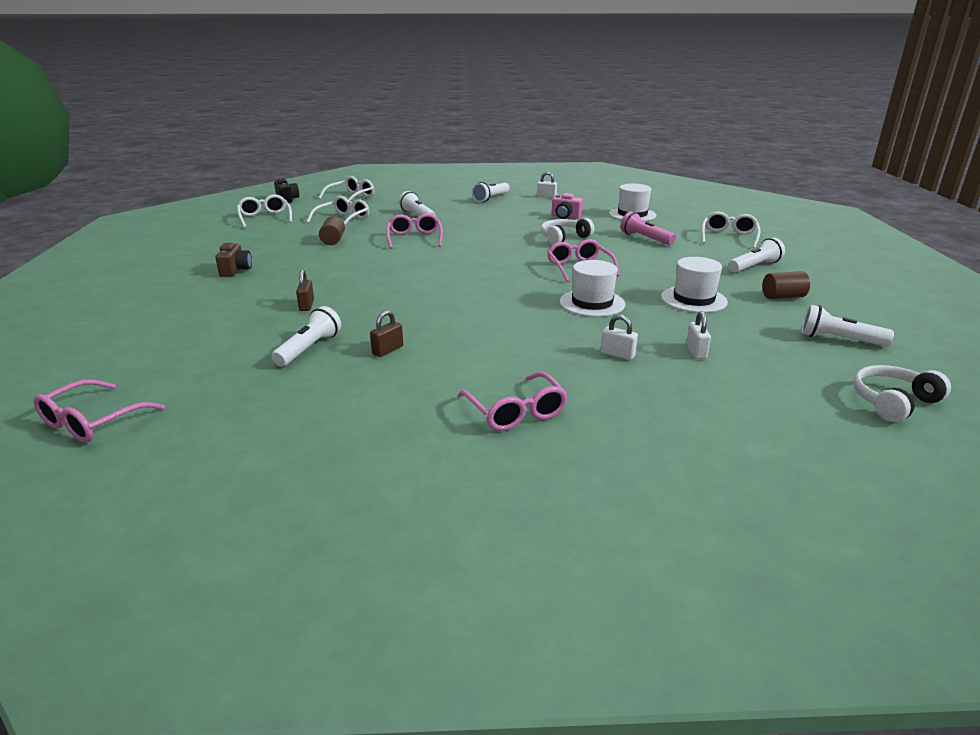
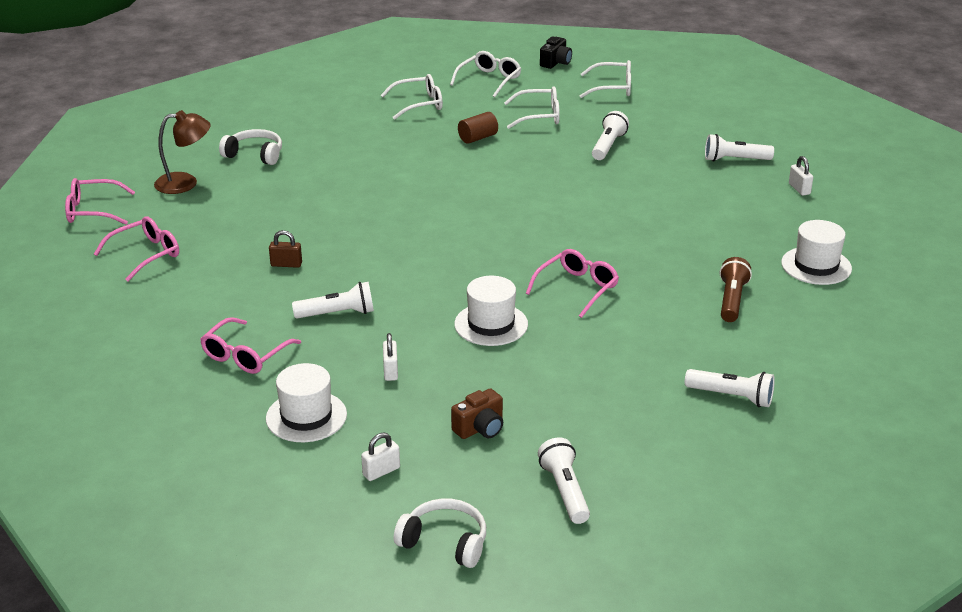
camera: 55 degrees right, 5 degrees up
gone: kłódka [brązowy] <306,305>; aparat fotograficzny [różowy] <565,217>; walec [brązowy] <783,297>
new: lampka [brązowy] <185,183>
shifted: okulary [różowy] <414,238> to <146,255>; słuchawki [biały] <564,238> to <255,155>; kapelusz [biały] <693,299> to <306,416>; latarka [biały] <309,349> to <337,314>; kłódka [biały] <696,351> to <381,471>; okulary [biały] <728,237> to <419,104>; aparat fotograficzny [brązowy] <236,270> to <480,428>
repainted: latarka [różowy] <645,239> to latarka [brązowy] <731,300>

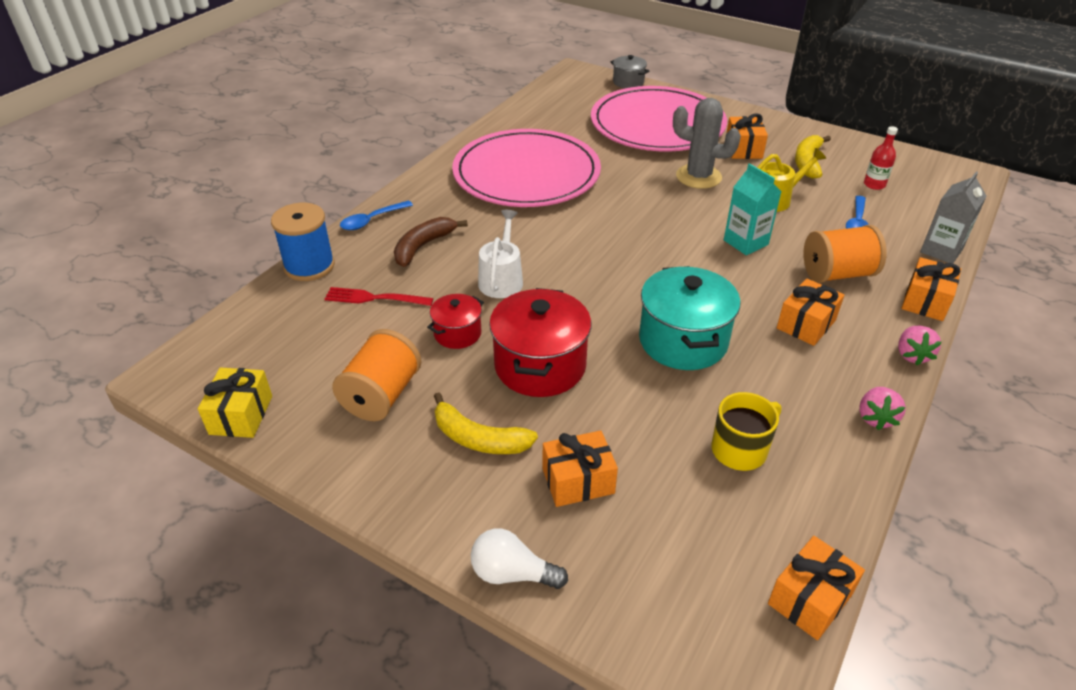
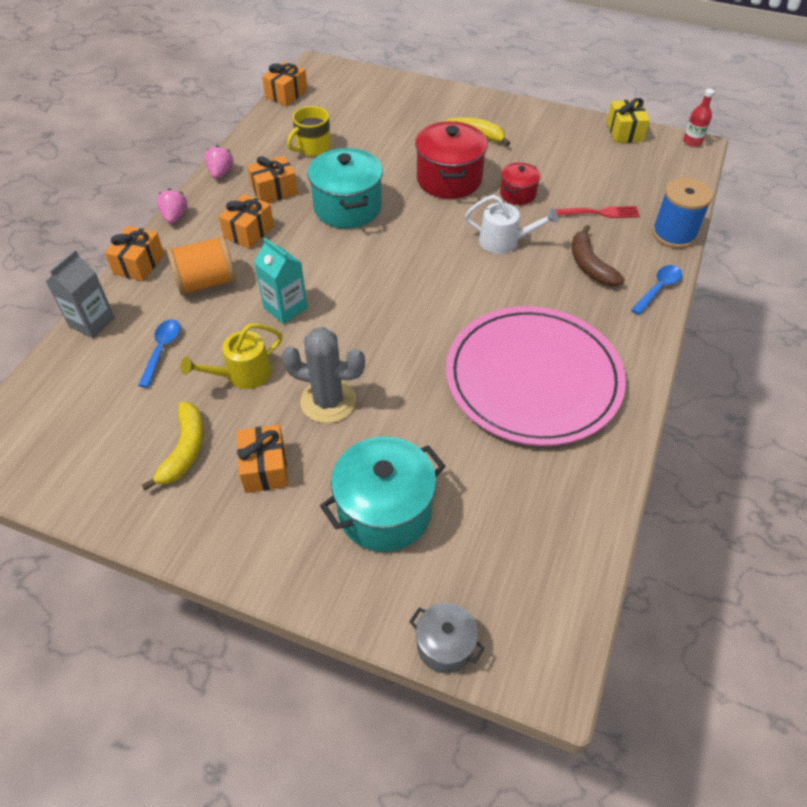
camera: 170 degrees right, 10 degrees up
gone: szpulka [pomarańczowy] <381,395>; żarówka [biały] <512,573>
shifted: prezent [pomarańczowy] <578,481> to <274,190>; butelka [czerwony] <874,184> to <692,142>
swapped: talerz [różowy] <657,124> to garnek [turkusowy] <384,511>
rotated: konewka [biały] <501,279> = <504,241> 75 degrees counterclockwise; banan [brązowy] <423,246> = <590,265> 135 degrees clockwise

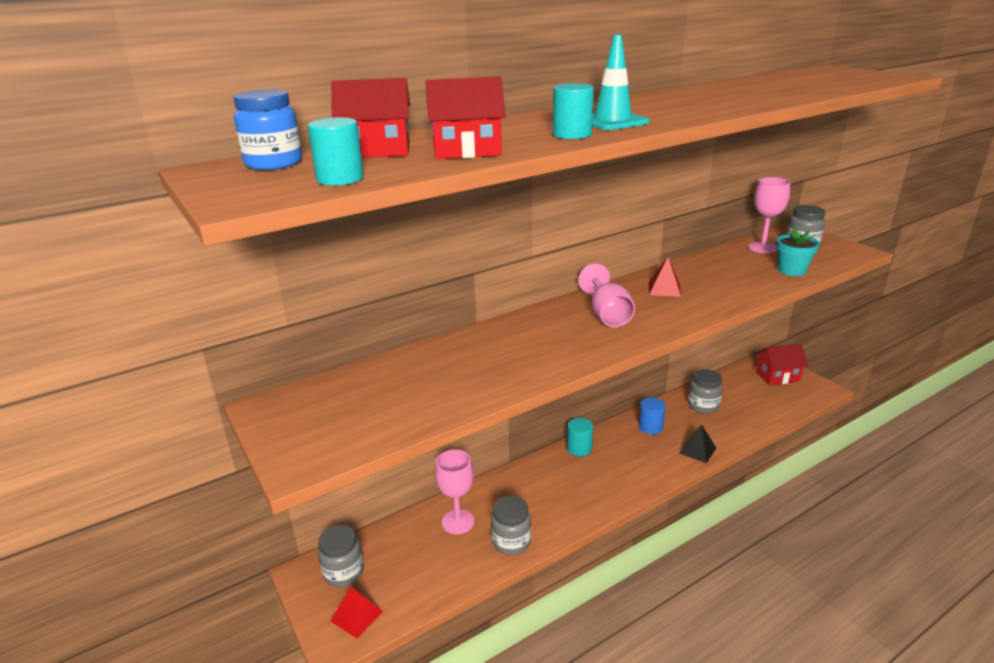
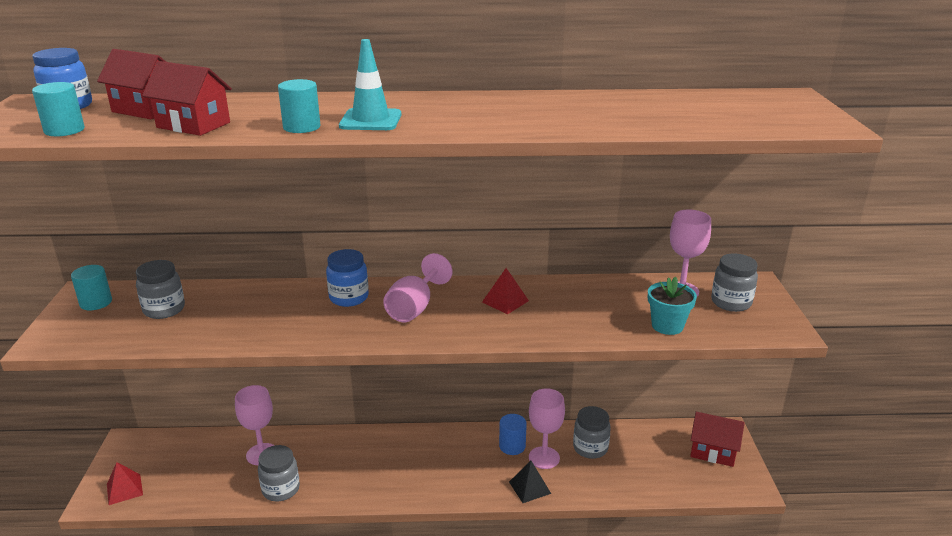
camera: 30 degrees right, 0 degrees up
new: słoik [niebieski] <349,298>; kielich [różowy] <544,458>
shifted: walec [turkusowy] <579,448> to <96,303>; słoik [szary] <343,572> to <164,309>

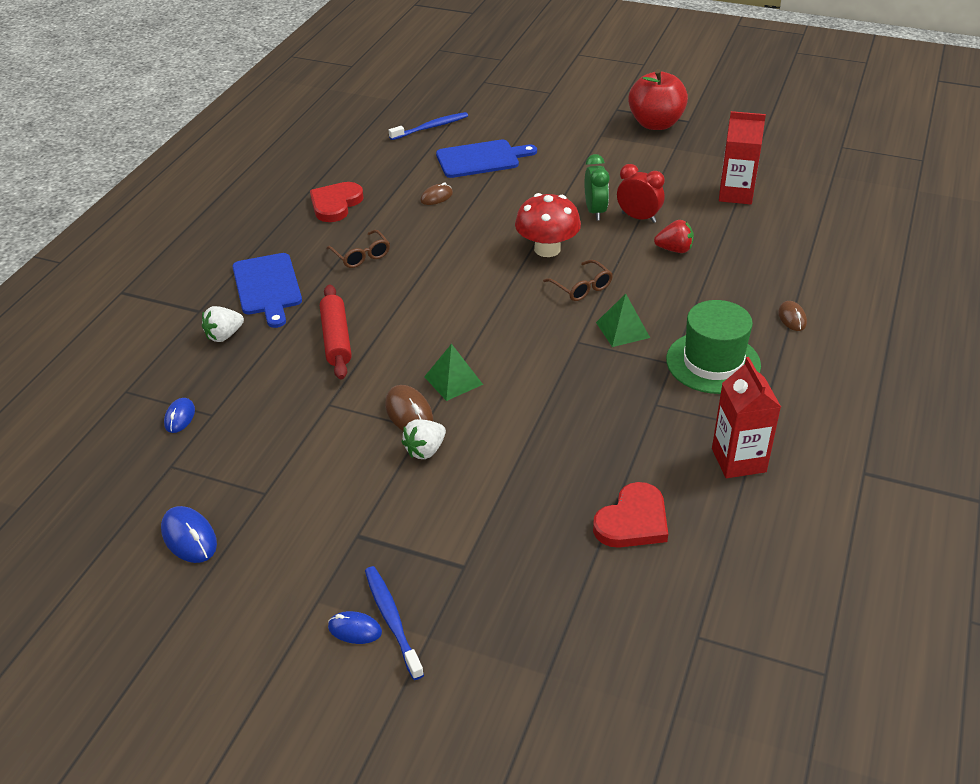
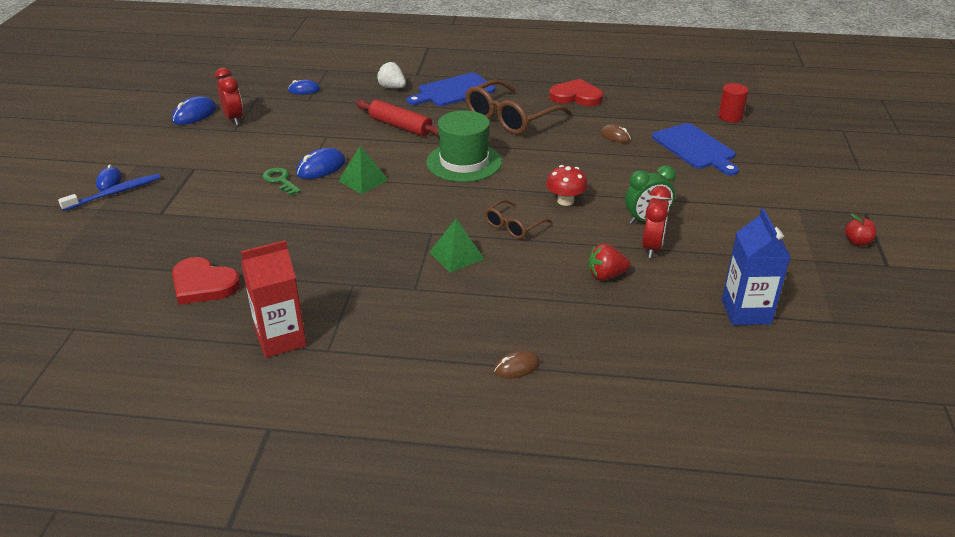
camera: 75 degrees right, 5 degrees down
new: budzik [czerwony] <233,119>
shifted: kapelusz [zielony] <713,362> to <464,162>
swapped: truskawka [biały] <425,450> to klucz [zielony] <280,180>; szczoteczka do zębów [niebieski] <431,127> to walec [czerwony] <730,117>
repainted: myszka [brązowy] <409,413> to myszka [niebieski] <321,168>; karton mleka [czerwony] <735,194> to karton mleka [niebieski] <746,312>
rotated: wałek do ciasta [czerwony] <336,339> = <400,126> 60 degrees clockwise; truskawka [czerwony] <674,249> = <606,275> 90 degrees clockwise
scaled: okulary [brązowy] <361,256> = <510,118> x1.90; grzyb [czerwony] <547,249> = <565,201> x0.65; jabłko [czerwony] <655,124> = <857,242> x0.41

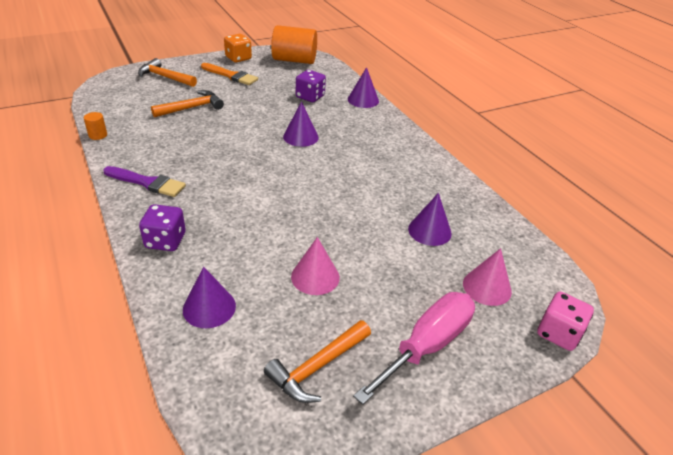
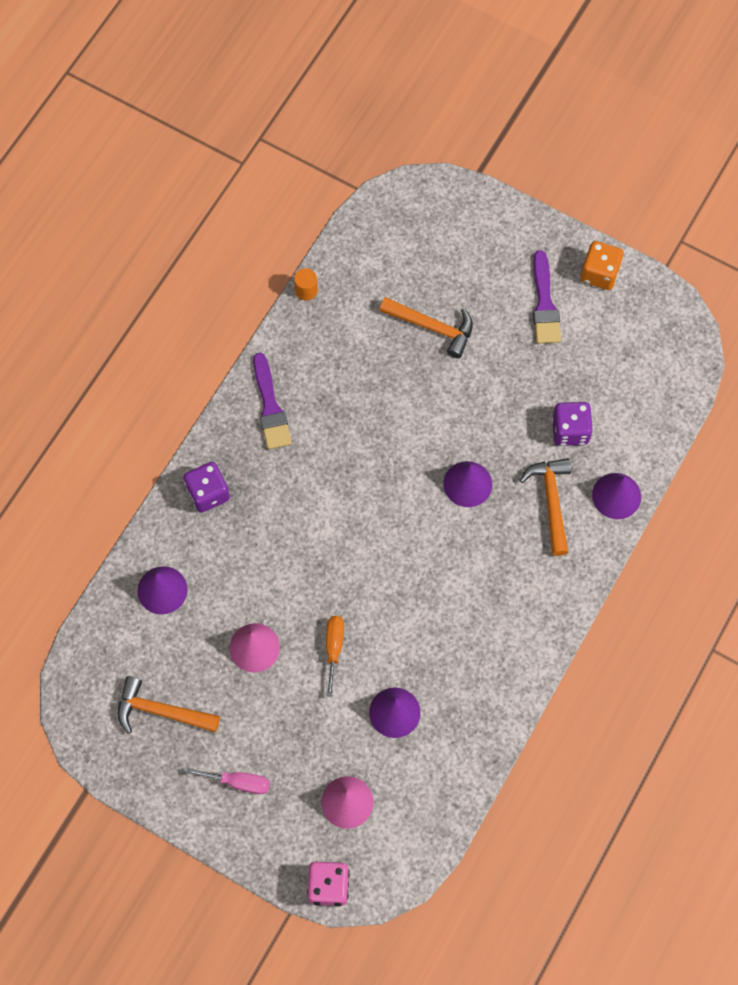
camera: 60 degrees right, 30 degrees up
gone: walec [pomarańczowy] <294,60>
new: śrubokręt [pomarańczowy] <334,648>
shifted: młotek [pomarańczowy] <165,77> to <551,502>
repainted: pędzel [pomarańczowy] <231,75> to pędzel [fioletowy] <544,304>
scaled: śrubokręt [różowy] <427,345> = <239,782> x0.52

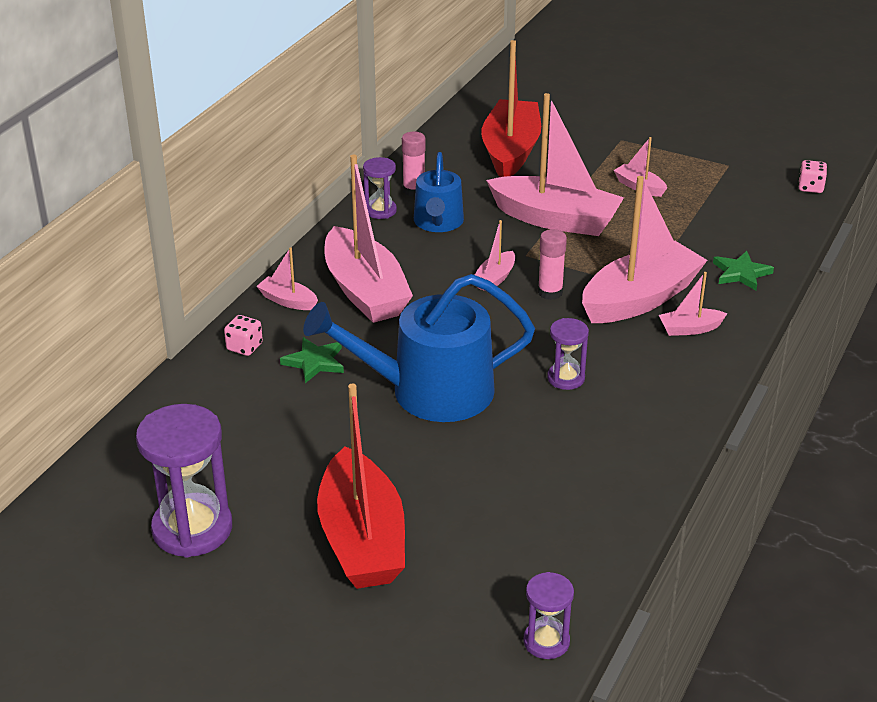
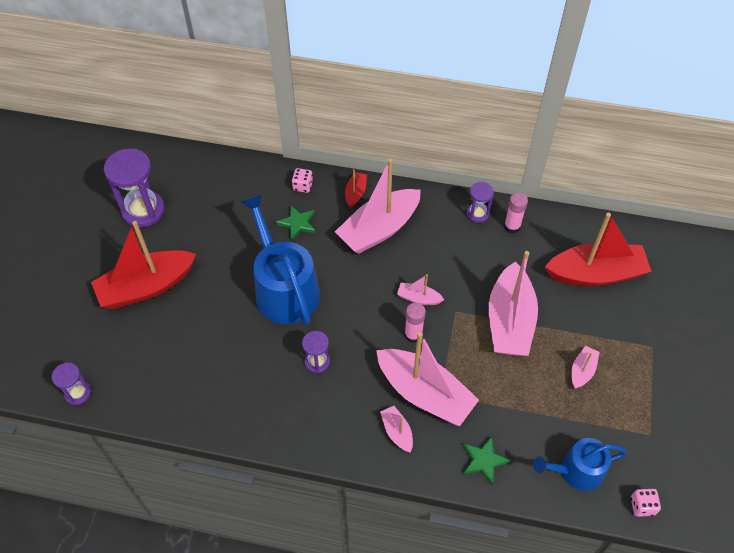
camera: 75 degrees right, 20 degrees up
shifted: konewka [niebieski] <438,223> to <576,470>
repainted: łódka [różowy] <288,301> to łódka [czerwony] <355,193>

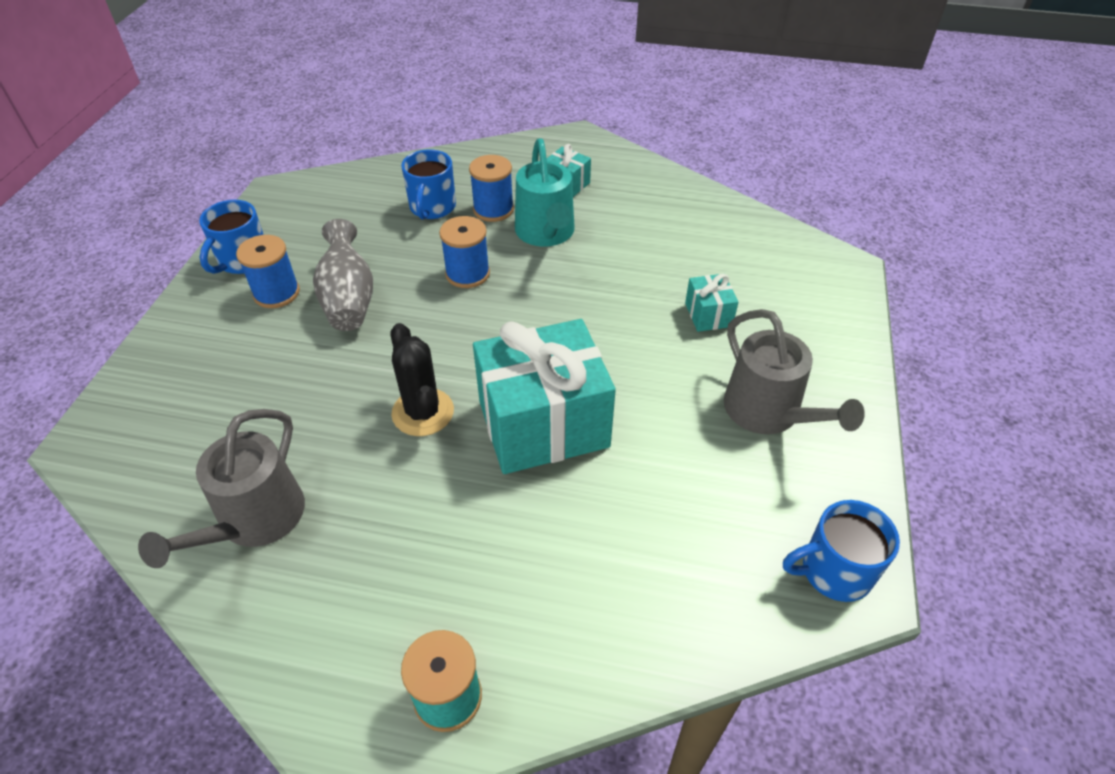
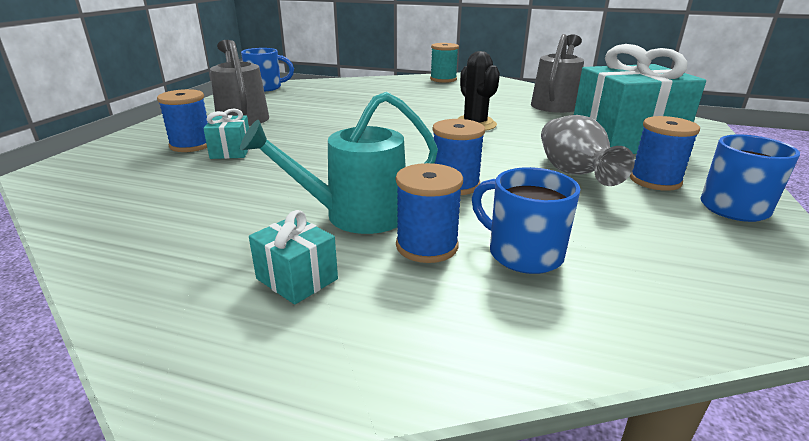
camera: 175 degrees left, 20 degrees down
new: szpulka [niebieski] <191,145>
shifted: prezent [turkusowy] <543,424> to <624,140>
rotated: konewka [turkusowy] <546,233> = <357,215> 105 degrees counterclockwise; kubek [niebieski] <432,208> = <523,253> 60 degrees counterclockwise

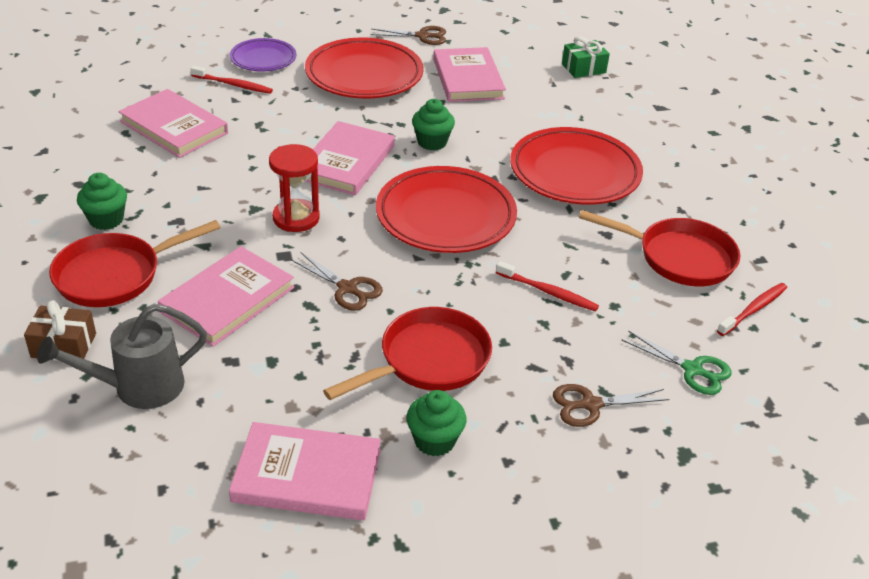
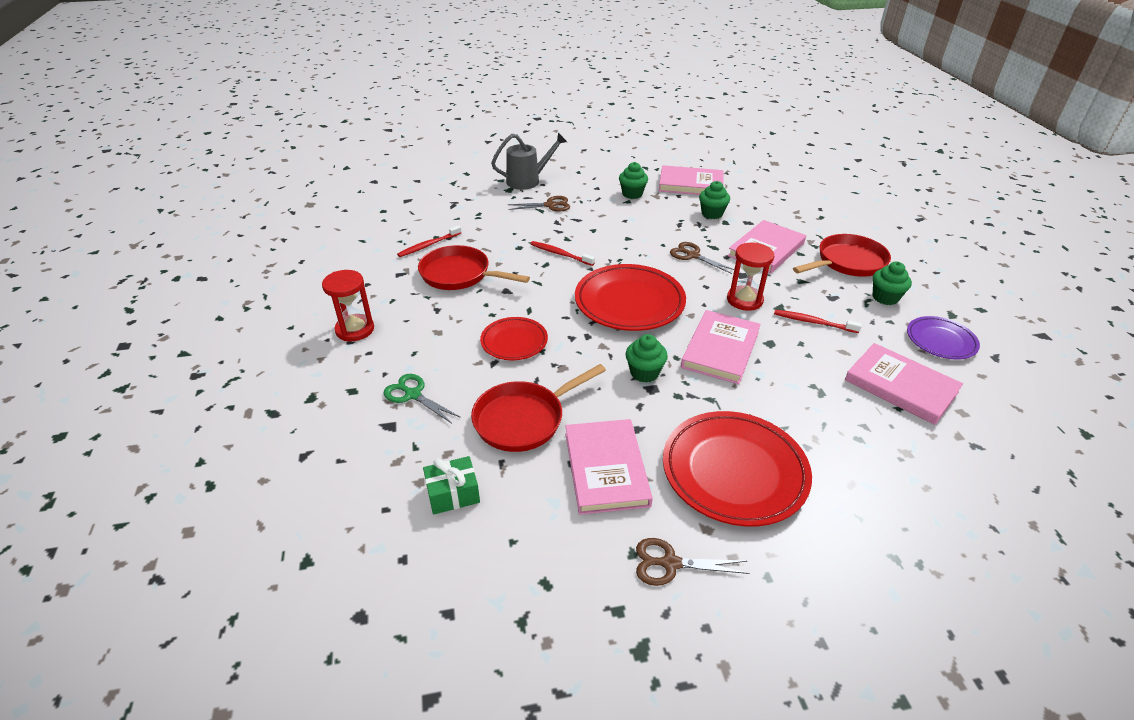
camera: 175 degrees left, 0 degrees up
gone: prezent [brązowy] <63,345>
new: klepsydra [czerwony] <355,329>; muffinka [zielony] <712,214>
shifted: nożyczki [zielony] <692,370> to <413,395>; patelnia [czerwony] <428,360> to <524,419>; konewka [szary] <138,387> to <528,180>; szczoteczka do zębów [czerwony] <234,85> to <813,322>; talerz [fioletowy] <263,59> to <940,341>
scaled: talerz [czerwony] <574,173> = <514,342> x0.57

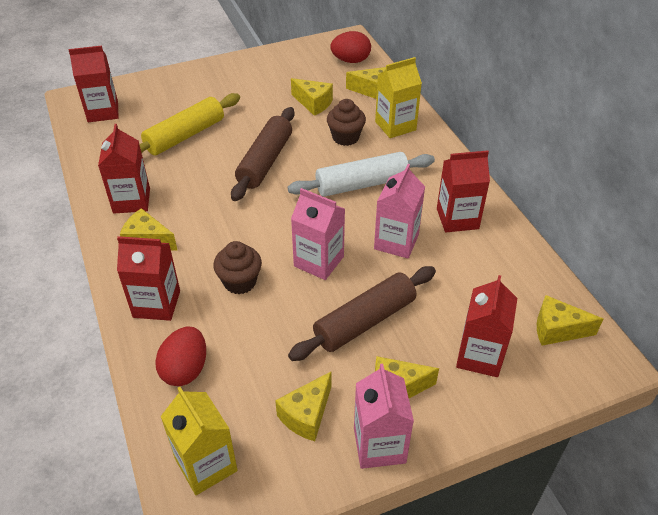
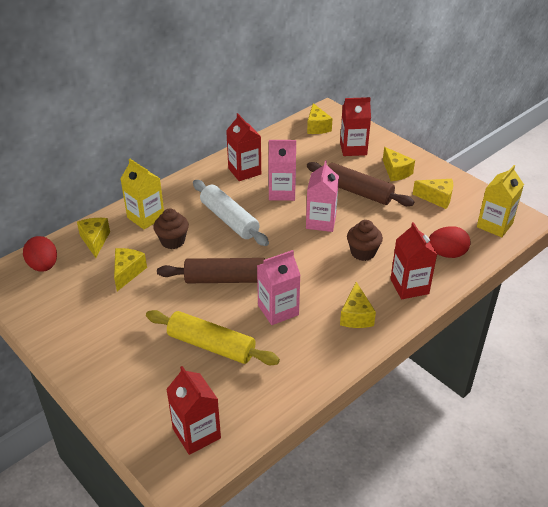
camera: 110 degrees left, 5 degrees down
gone: karton mleka [czerwony] <131,201>
shifted: karton mleka [różowy] <379,445> to <278,310>

